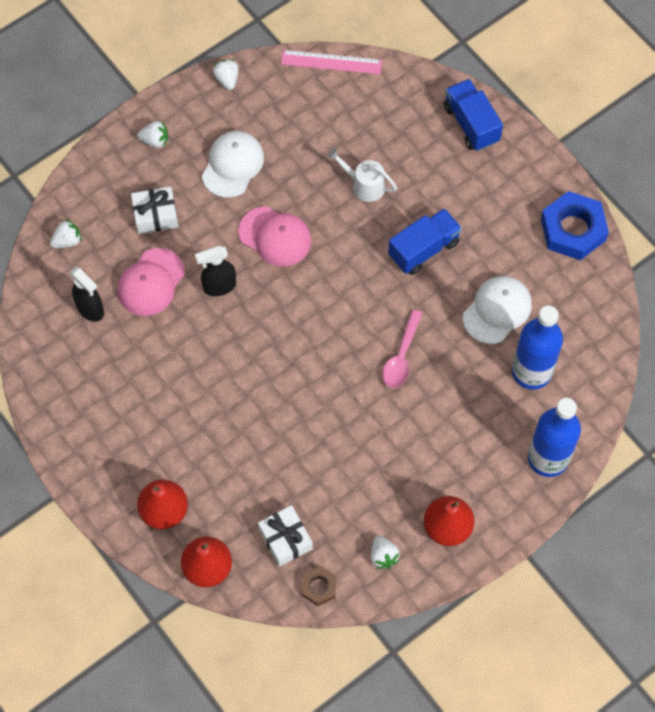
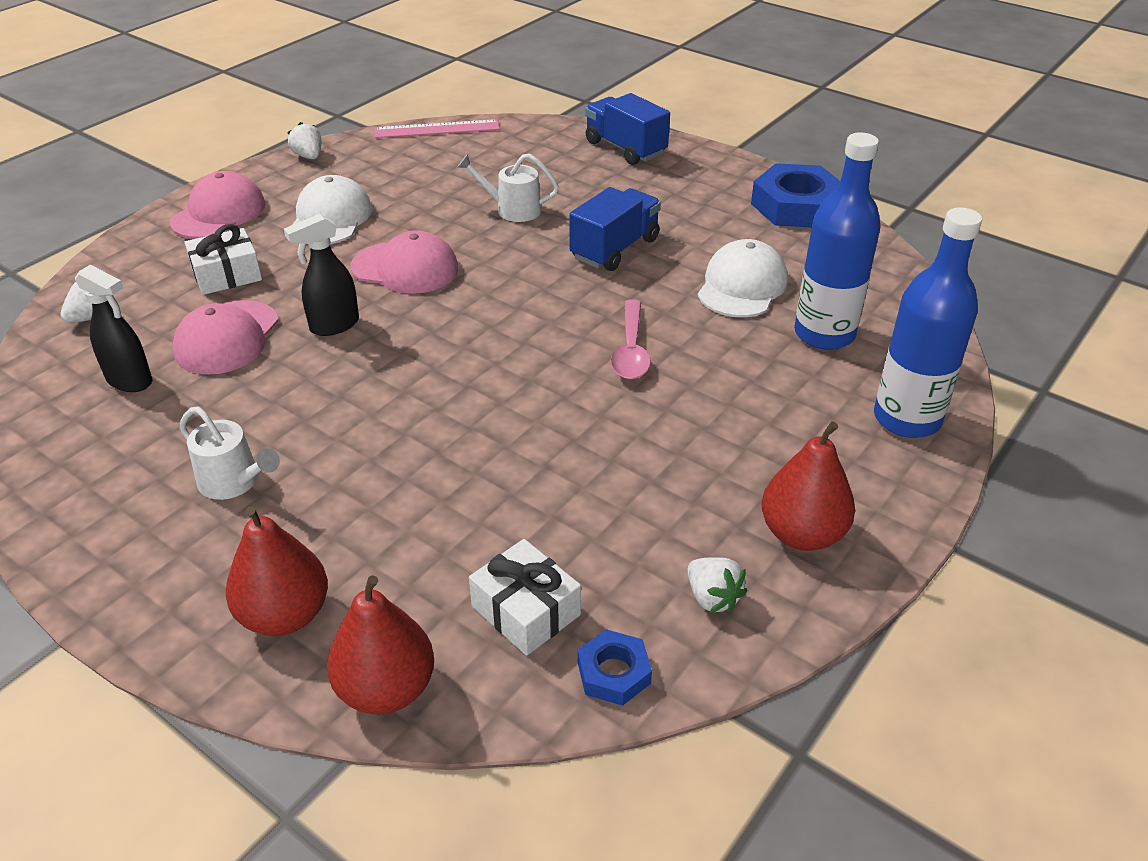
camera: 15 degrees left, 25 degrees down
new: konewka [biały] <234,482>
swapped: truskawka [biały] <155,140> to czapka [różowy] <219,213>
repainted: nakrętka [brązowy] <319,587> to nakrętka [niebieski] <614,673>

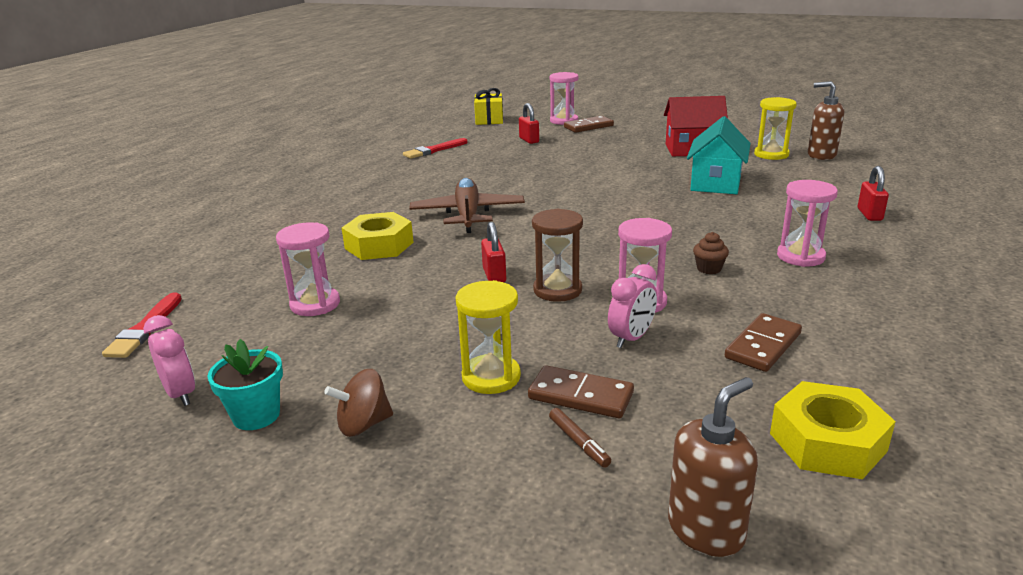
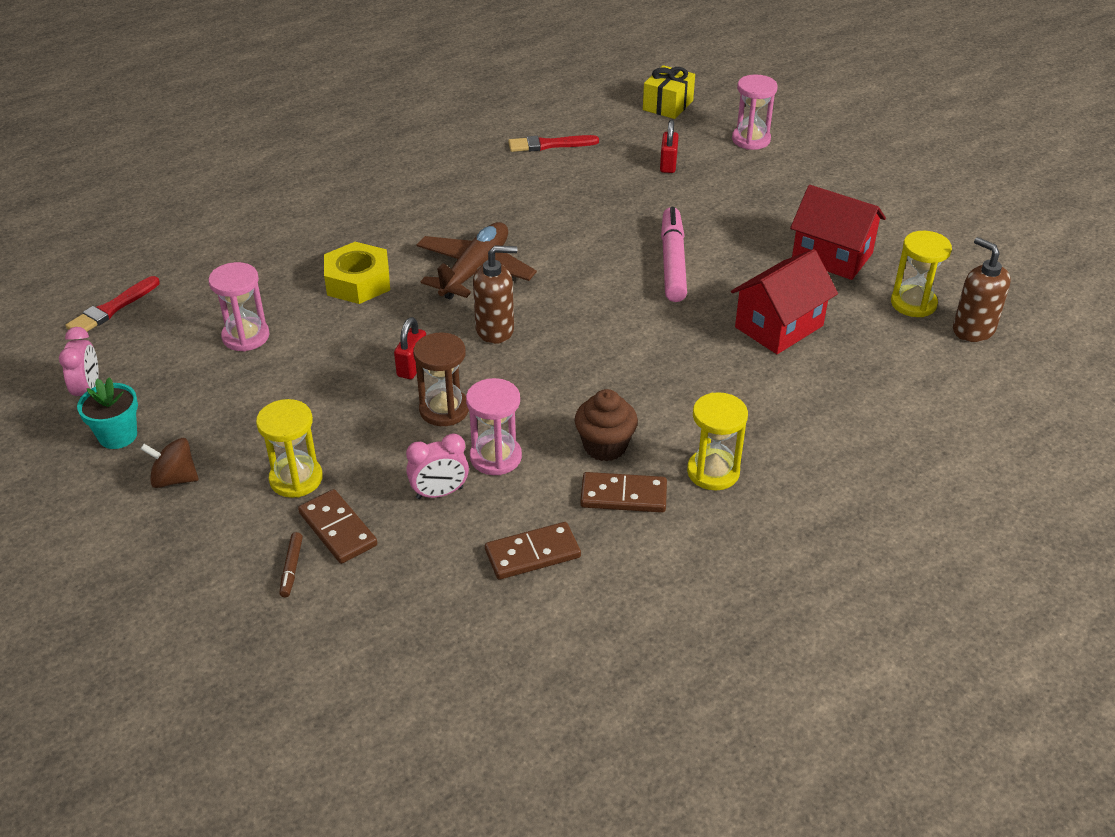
camera: 30 degrees right, 15 degrees up
gone: nakrętka [żółty] <827,442>; kłódka [czerwony] <869,214>
new: flamaster [różowy] <672,262>
shifted: dozownik mydła [brązowy] <706,530> to <495,330>; kostka domina [brązowy] <588,126> to <623,495>
repainted: klepsydra [różowy] <800,256> to klepsydra [żółty] <713,472>; domek [turkusowy] <715,183> to domek [czerwony] <779,326>
scaled: muffinka [brązowy] <709,269> = <605,446> x1.65

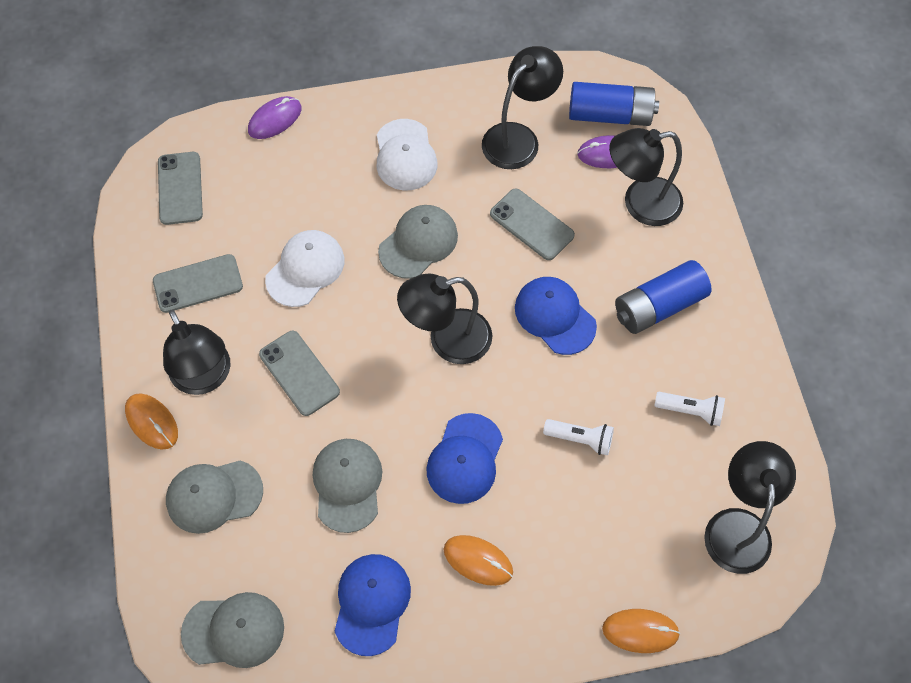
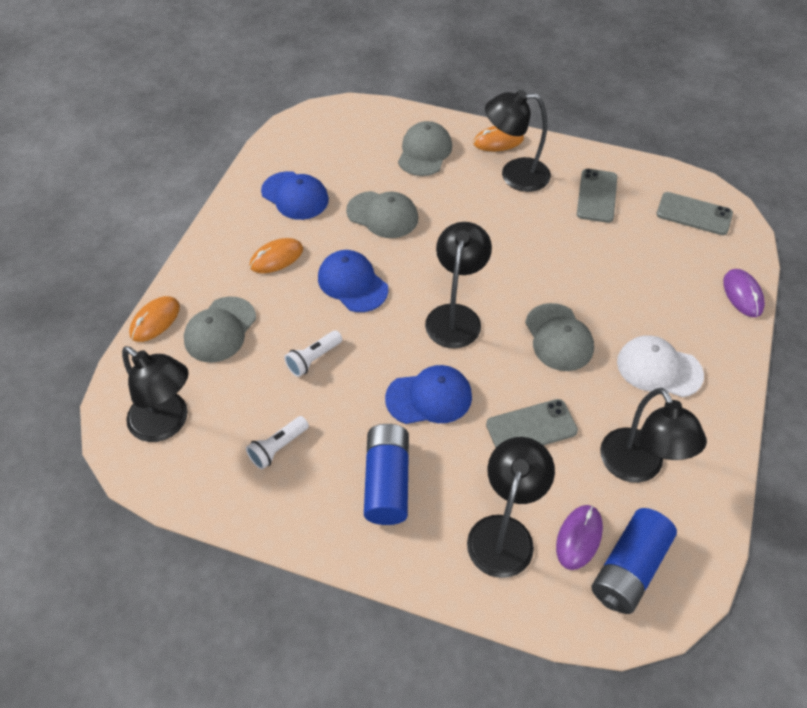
camera: 120 degrees right, 10 degrees down
gone: telefon [szary] <299,373>; czapka [biały] <305,269>
shifted: czapka [szary] <234,630> to <220,330>

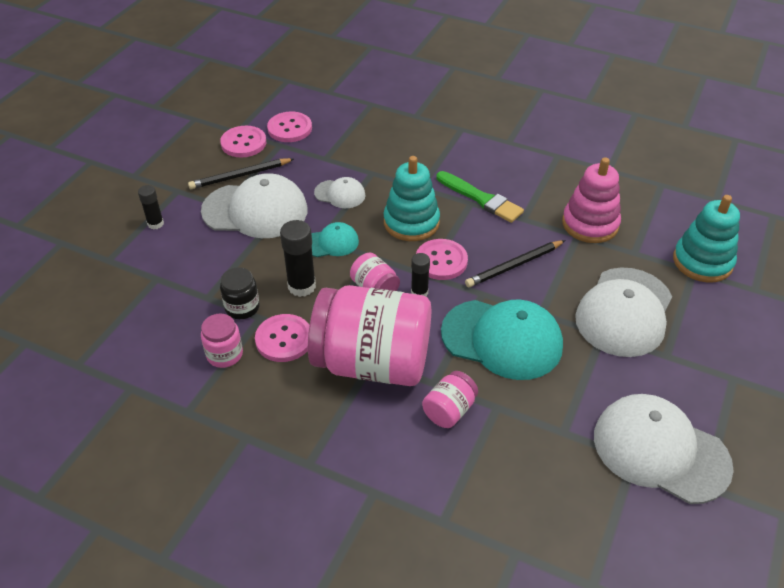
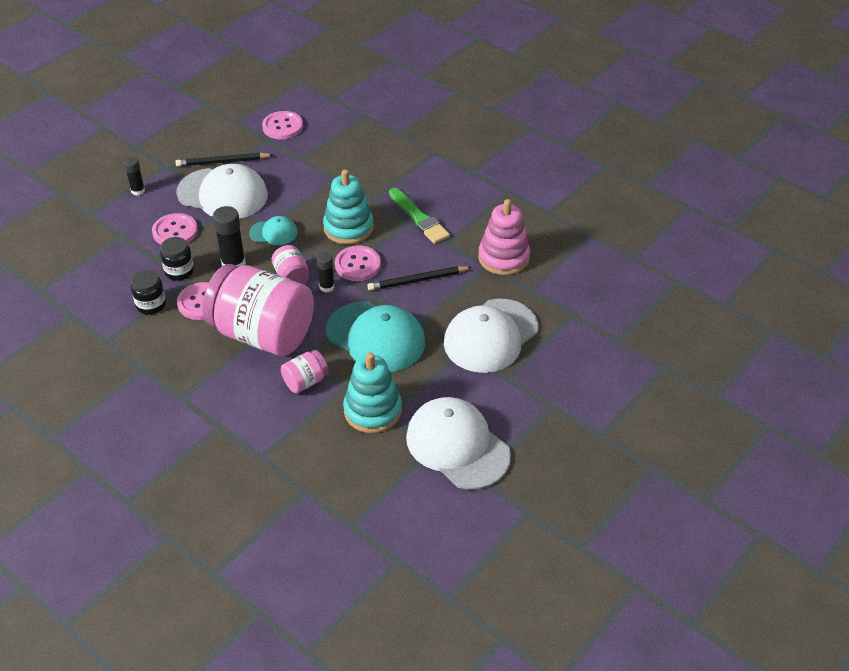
camera: 15 degrees right, 0 degrees up
gone: czapka [biały] <340,194>
shifted: guzik [różowy] <243,143> to <175,231>; zabawka nakładanka [turkusowy] <702,262> to <373,411>
repainted: słoik [różowy] <224,354> to słoik [czarny] <151,305>

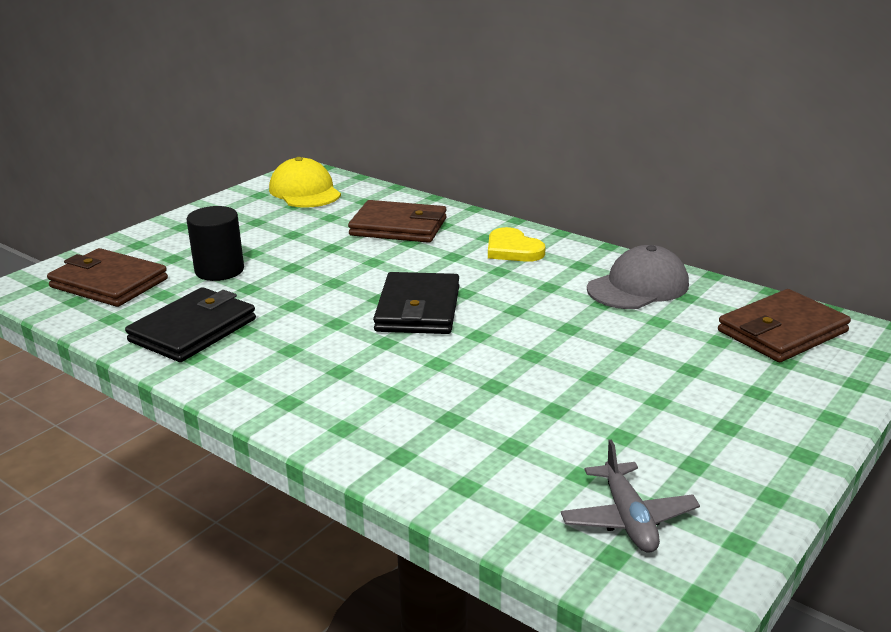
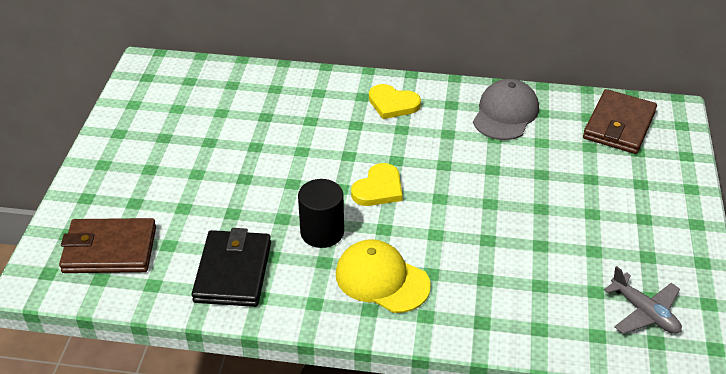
camera: 30 degrees left, 15 degrees up
gone: portfel [brązowy] <398,227>
shifted: walec [czarny] <219,270> to <322,232>; czapka [żółty] <305,191> to <382,279>
swapped: portfel [czarny] <418,309> to serce [żółty] <378,188>

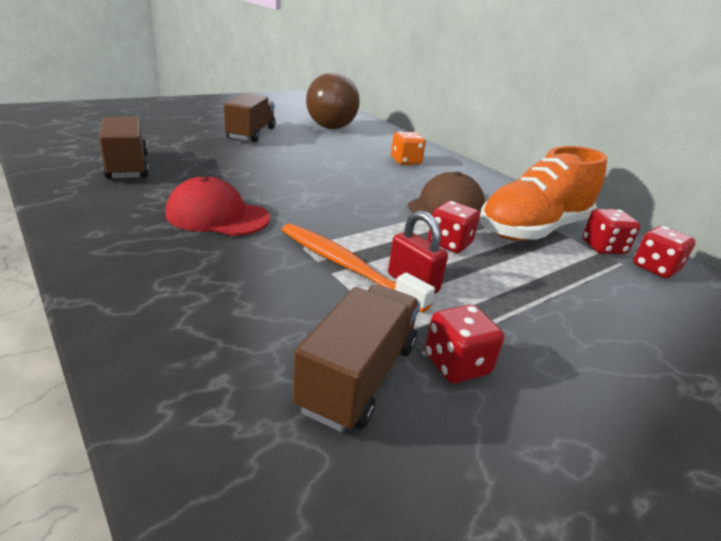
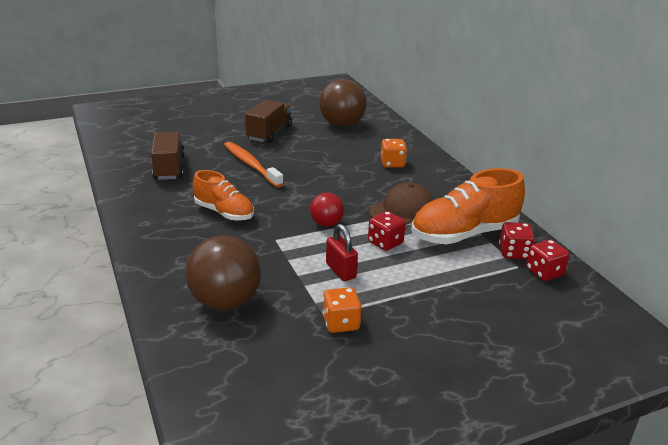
camera: 15 degrees right, 0 degrees up
gone: ciężarówka [brązowy] <359,376>
new: piłka [brązowy] <225,302>; piłka [czerwony] <326,224>
shifted: szczoteczka do zębów [pomarańczowy] <346,266> to <251,165>
swapped: czapka [czerwony] <217,216> to but [pomarańczowy] <224,213>
repainted: kostka do gry [czerwony] <456,364> to kostka do gry [pomarańczowy] <341,323>

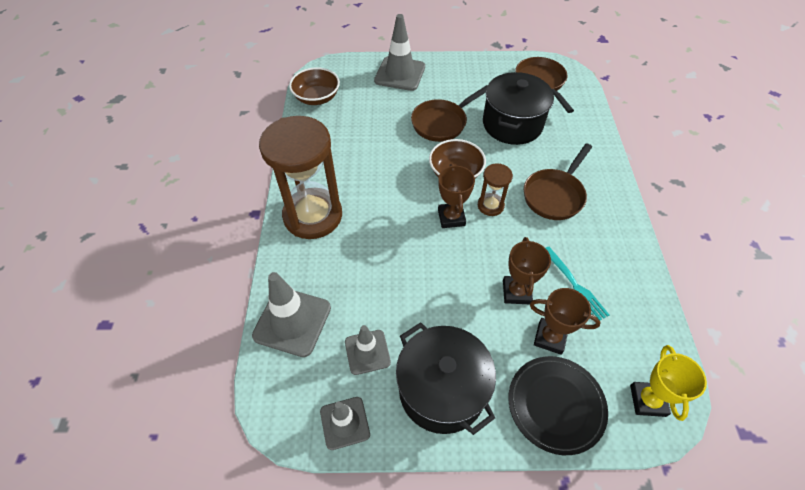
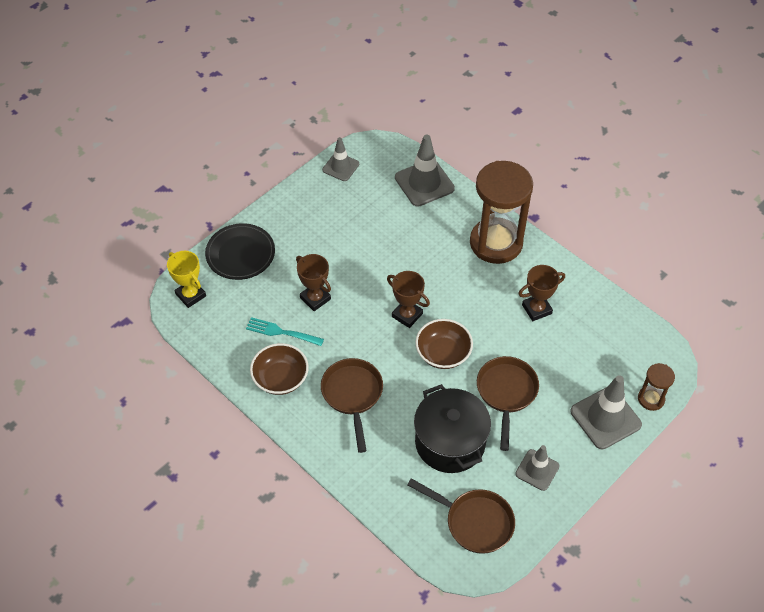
camera: 135 degrees right, 0 degrees up
gone: garnek [czarny] <442,390>
shifted: miska [brązowy] <317,98> to <280,378>; pachołek [szary] <367,352> to <537,470>; puchar [brązowy] <550,337> to <536,309>; klepsydra [brązowy] <490,205> to <651,399>

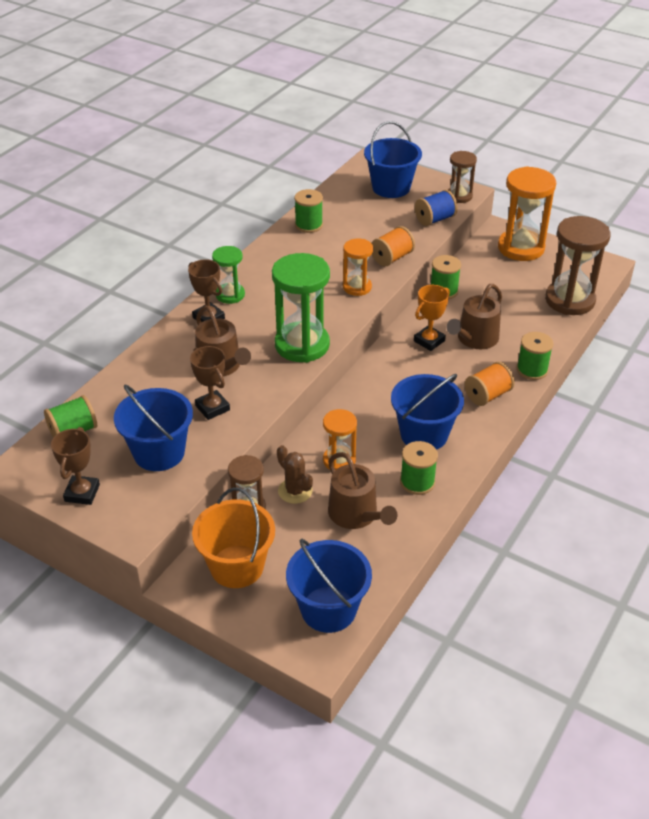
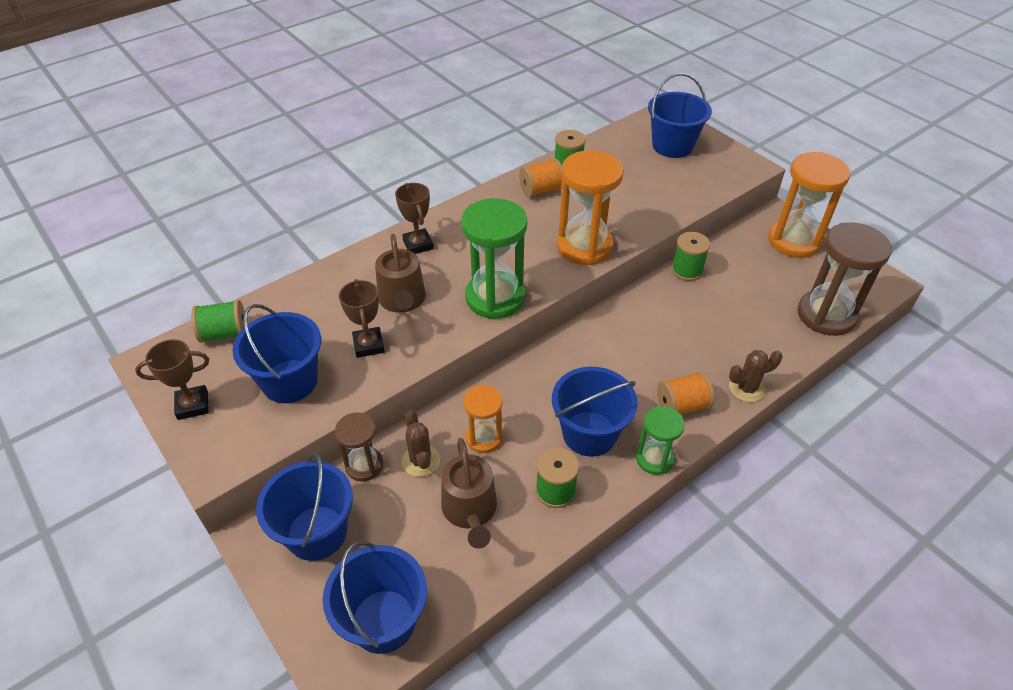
camera: 20 degrees right, 5 degrees up
gone: puchar [pomarańczowy] <429,341>; szpulka [niebieski] <435,219>; konewka [brązowy] <475,339>; klepsydra [brązowy] <459,196>
shifted: szpulka [pomarańczowy] <392,258> to <541,190>; klepsydra [zielony] <230,295> to <654,459>
swapped: szpulka [zielony] <532,370> to kaktus [brązowy] <746,388>
repainted: wiadro [pomarańczowy] <237,566> to wiadro [niebieski] <317,533>
rotated: puchar [brązowy] <82,493> = <193,405> 45 degrees clockwise
scaled: klepsydra [pomarańczowy] <357,287> = <584,247> x1.77

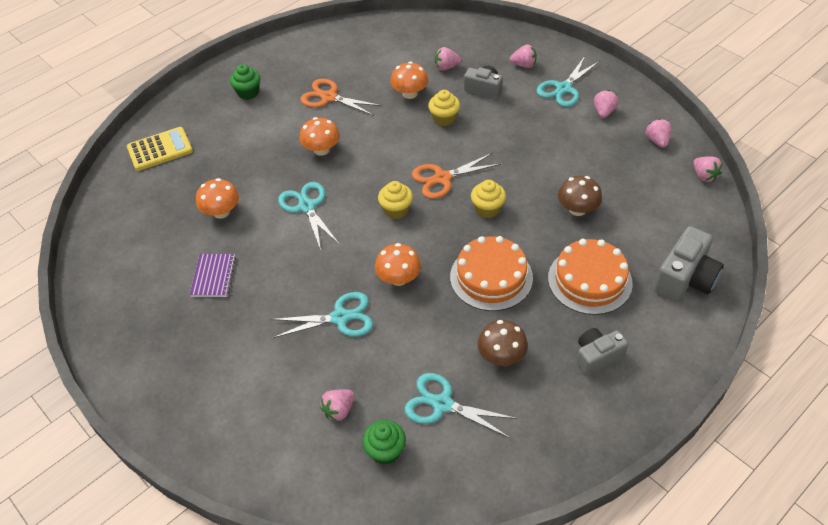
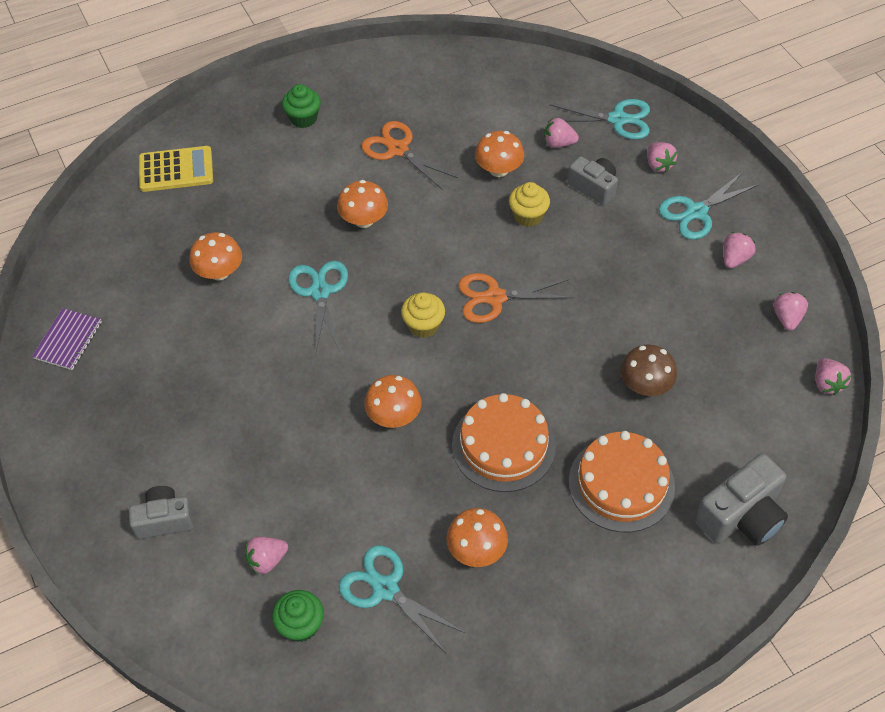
camera: 15 degrees right, 5 degrees up
gone: muffinka [żółty] <487,209>
shifted: zeszyt [fioletowy] <213,276> to <68,340>; aparat fotograficzny [szary] <597,357> to <164,520>; nożyczki [turkusowy] <340,317> to <617,119>
repainted: grzyb [brązowy] <501,356> to grzyb [pomarańczowy] <476,549>
rotated: truskawka [różowy] <524,65> = <658,165> 45 degrees clockwise

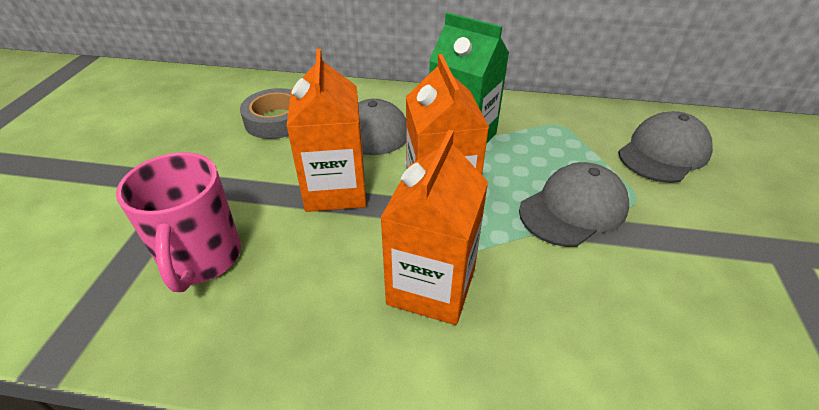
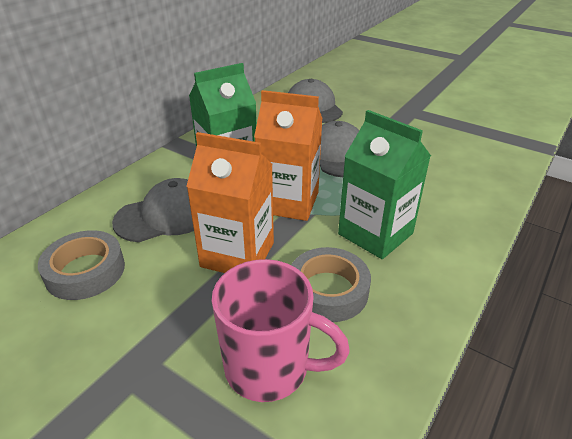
camera: 65 degrees left, 5 degrees down
new: taśma klejąca [szary] <328,290>
repainted: karton mleka [pomarańczowy] <431,286> to karton mleka [zielony] <375,234>

